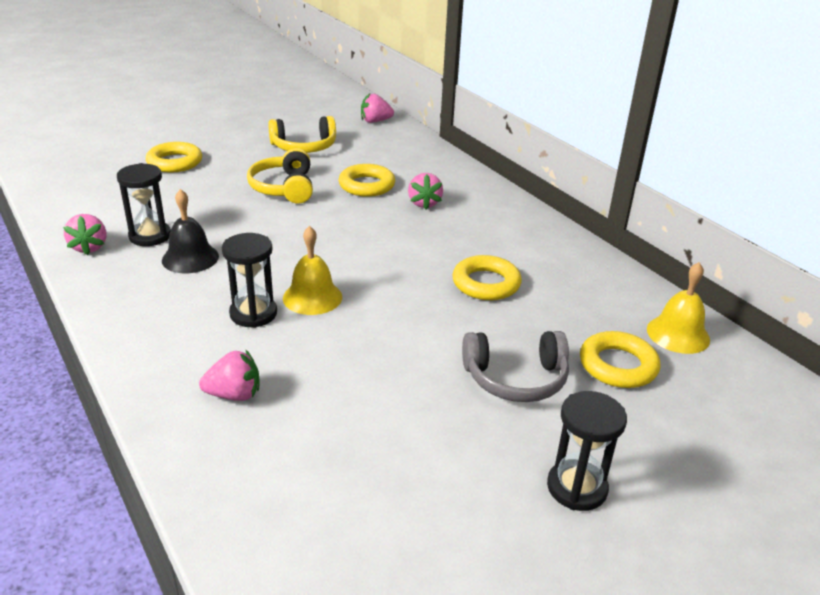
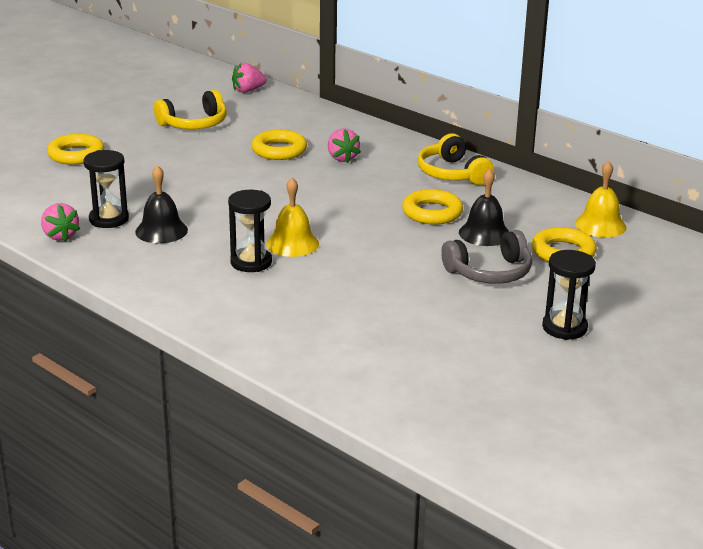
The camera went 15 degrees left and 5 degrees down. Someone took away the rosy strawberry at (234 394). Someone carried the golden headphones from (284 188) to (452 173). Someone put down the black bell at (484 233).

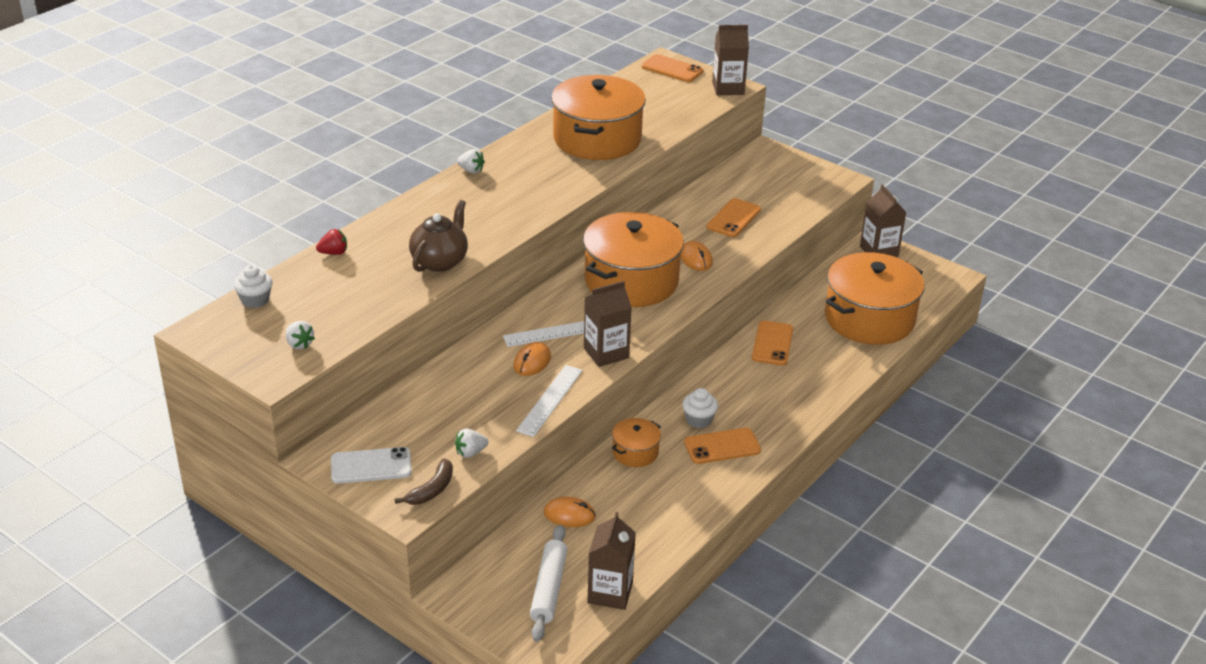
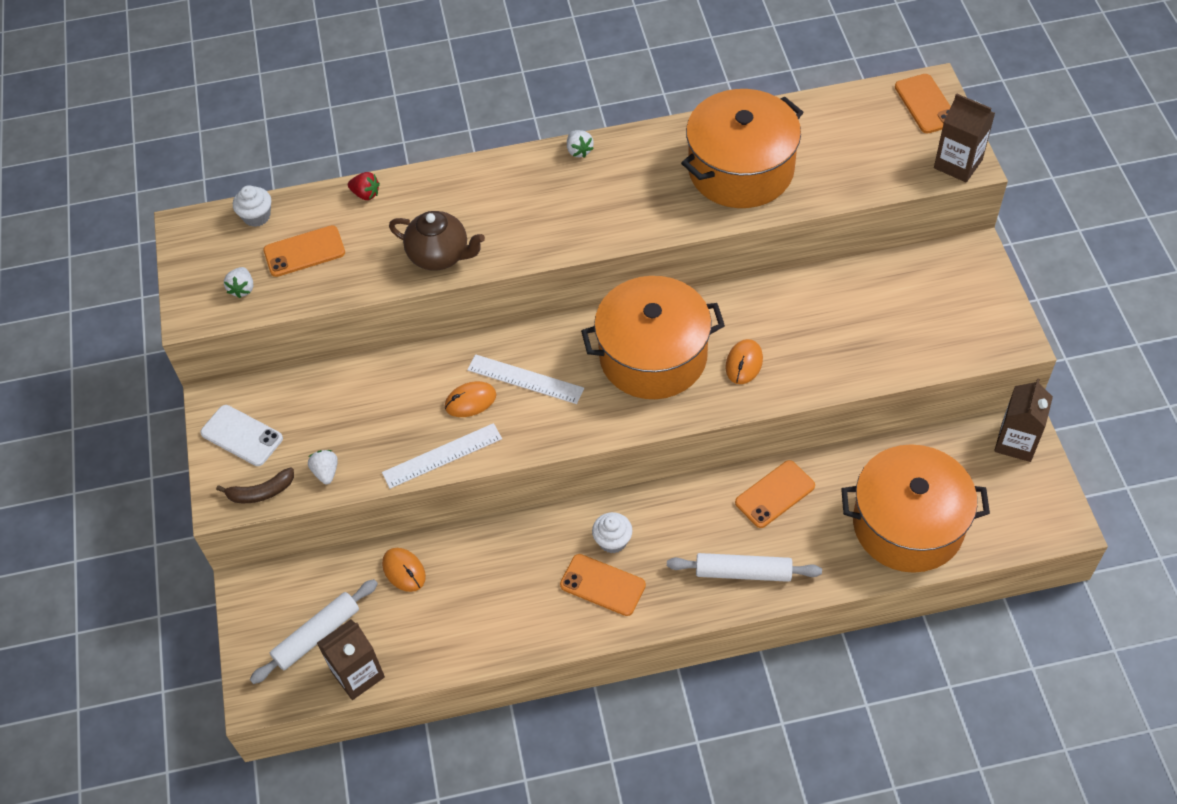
The camera went 45 degrees right and 20 degrees up. Someone rotated the dark brown teapot at (440 261) by 45 degrees clockwise. Someone rotated the snow-white strawberry at (470 452) by 60 degrees clockwise. Someone took away the dark brown milk carton at (606 353). Someone took away the orange-coloured cooking pot at (635 452). Someone carried the orange-coloured mobile phone from (733 218) to (304 251). Someone put down the snow-white pastry roller at (743 572).

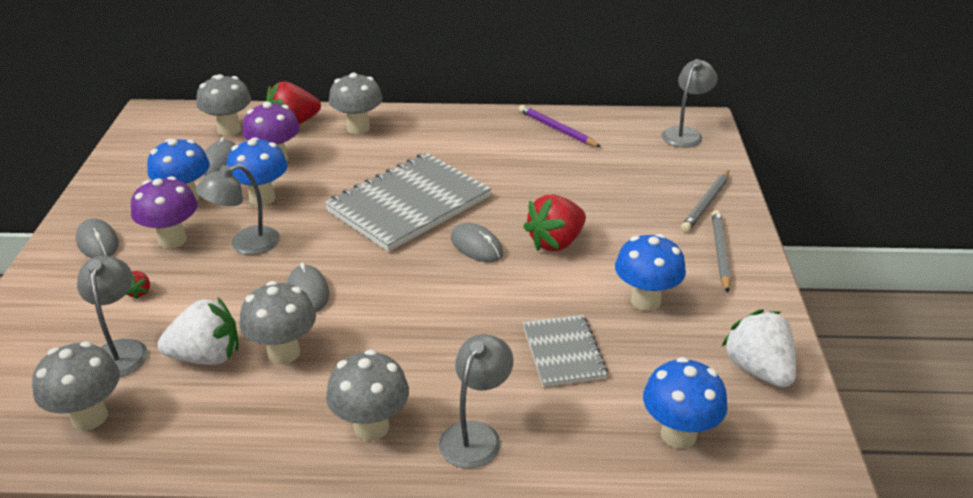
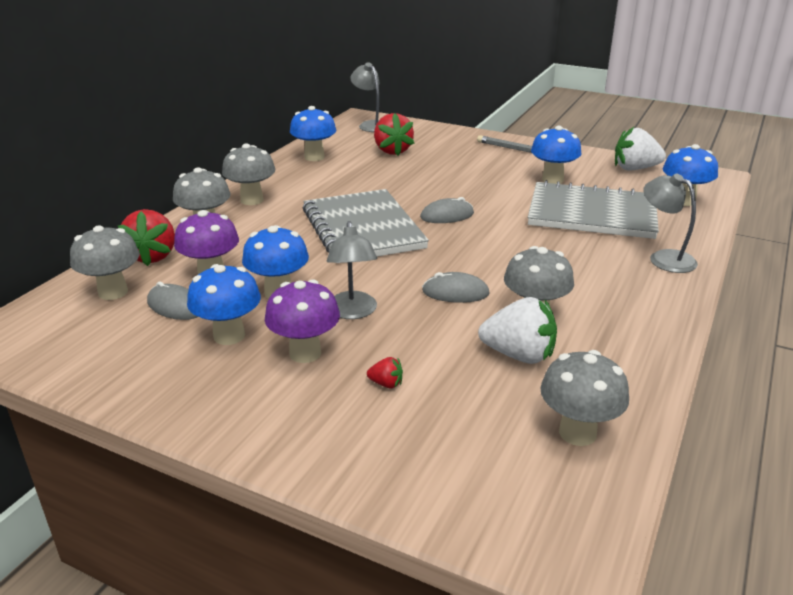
The camera went 65 degrees left and 5 degrees down. Someone took away the ash-grey computer mouse at (98 242). Someone took away the ash-grey reading lamp at (121 350). Someone rotated the snow-white strawberry at (206 356) by 90 degrees clockwise. Someone carried the ash-grey mushroom from (371 427) to (252 200). Someone swapped the royal purple lead pencil at (557 129) for the cobalt mushroom at (314 157). Someone carried the scarlet strawberry from (556 242) to (392 151). Someone scaled the ash-grey notepad at (563 352) by 1.86. Someone took away the ash-grey lead pencil at (705 204).

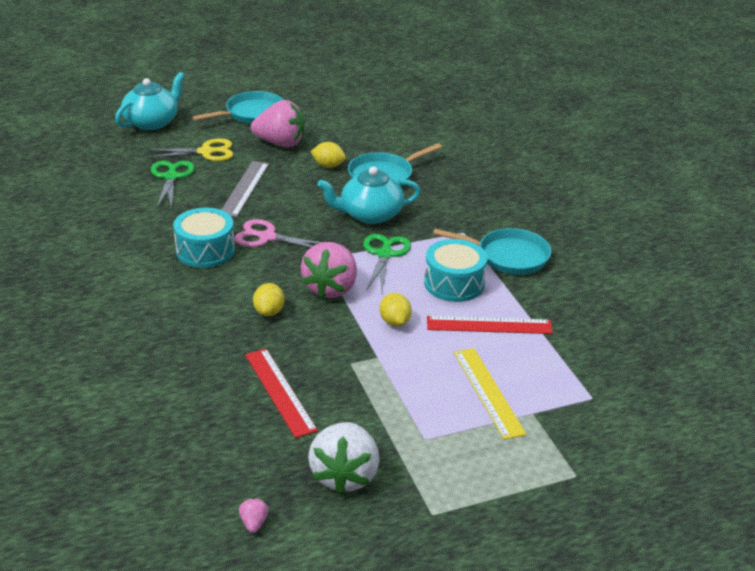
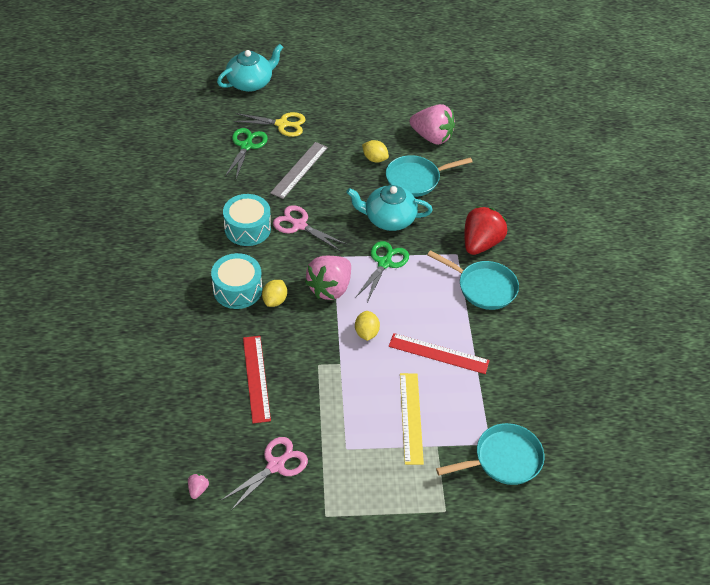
The camera went 15 degrees right and 15 degrees up. Someone carried the turquoise skillet from (251 114) to (503 459). Someone carried the rosy strawberry from (280 143) to (432 137). Someone swapped the snow-white strawberry at (344 475) for the rosy scissors at (275 465). Someone carried the turquoise toy drum from (454 283) to (237 289). Someone put down the scarlet strawberry at (480 243).

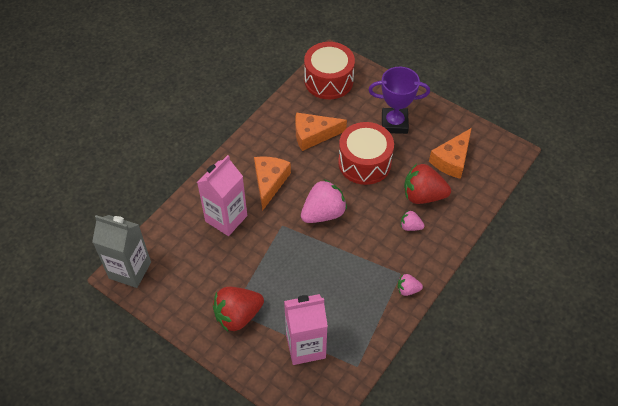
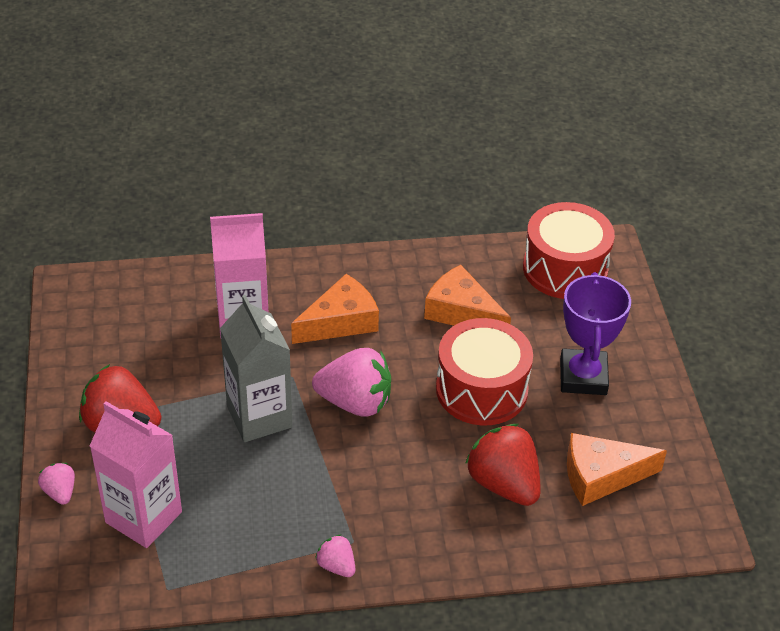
The camera went 45 degrees right and 10 degrees down. Someone carried the ash-grey milk carton from (130 270) to (259 417). Someone rotated the royal purple award cup at (394 123) by 45 degrees clockwise. Someone carried the rosy strawberry from (410 226) to (60 492).

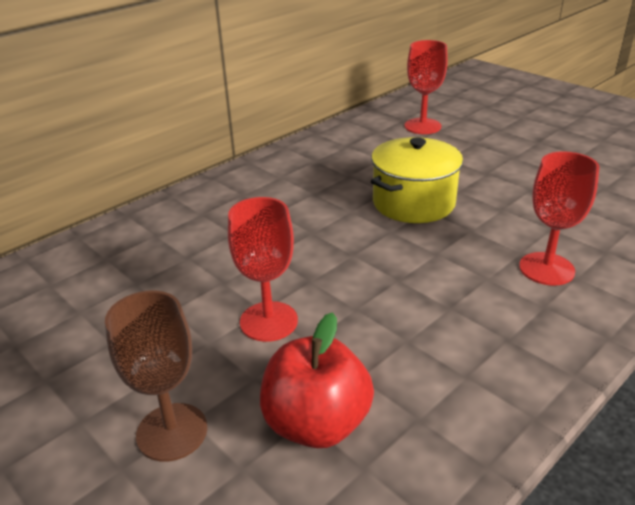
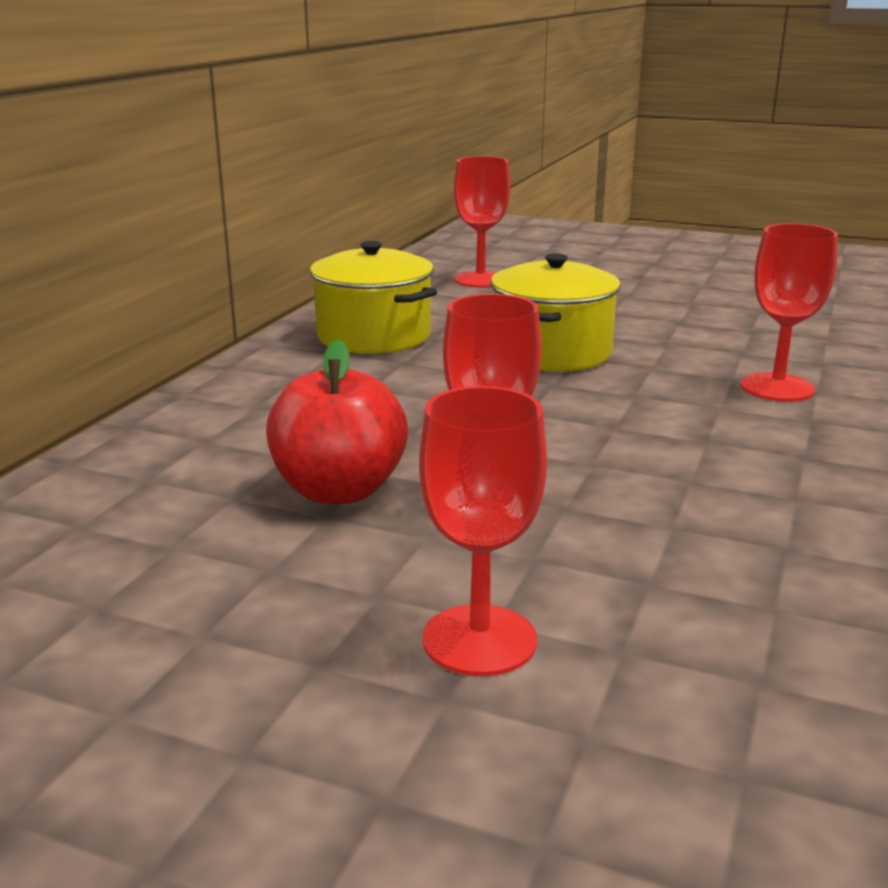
The camera went 25 degrees left and 10 degrees down. Someone repainted the dark brown goblet at (172 432), which became the scarlet goblet at (479 640). Someone carried the scarlet apple fruit from (316 424) to (339 490). Someone put down the golden cooking pot at (373 336).

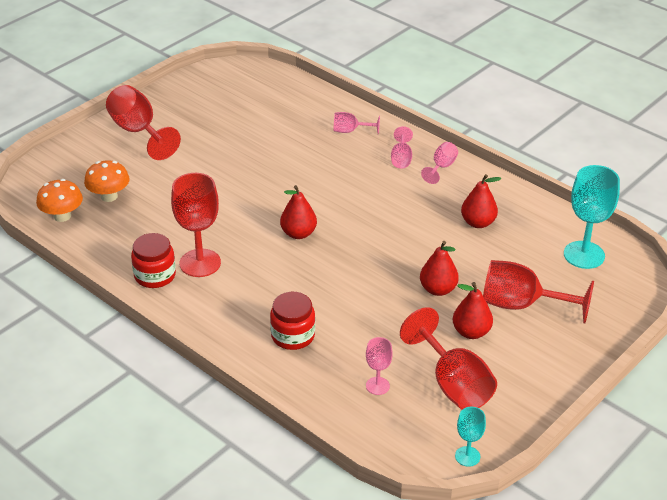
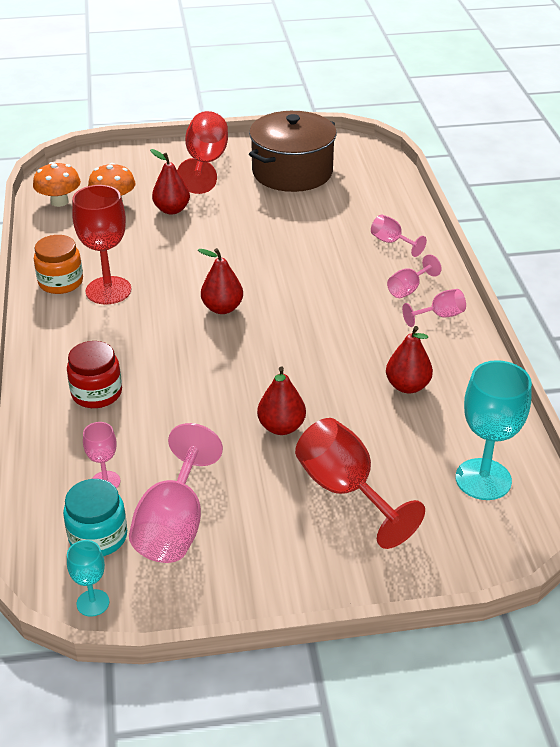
The camera went 40 degrees right and 0 degrees up. Someone repainted the scarlet jam jar at (155 275), which became the orange-coloured jam jar at (61 282). Someone repainted the scarlet goblet at (453 384), which became the rosy goblet at (174 525). Someone carried the scarlet toy pear from (471 332) to (172 210). Someone put down the turquoise jam jar at (98 537). Someone put down the dark brown cooking pot at (292 172).

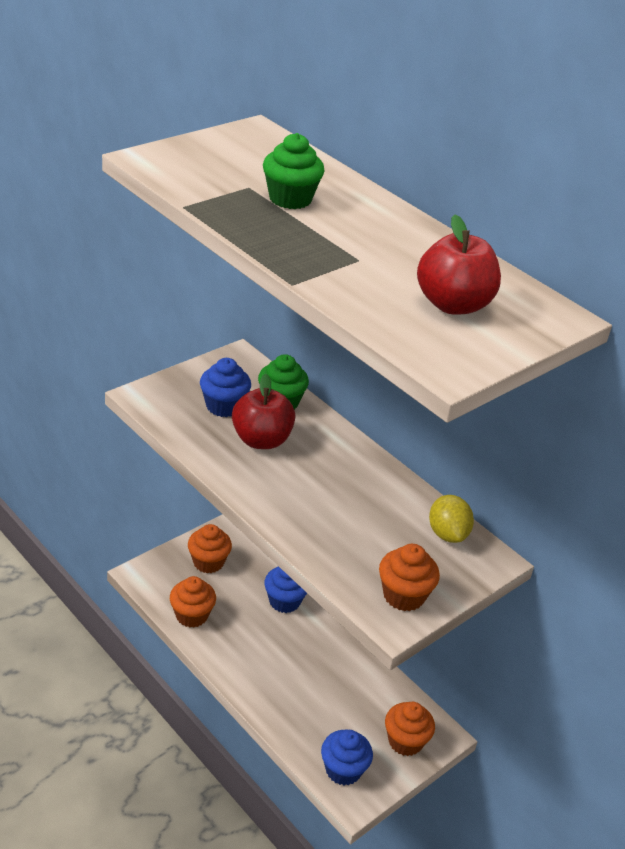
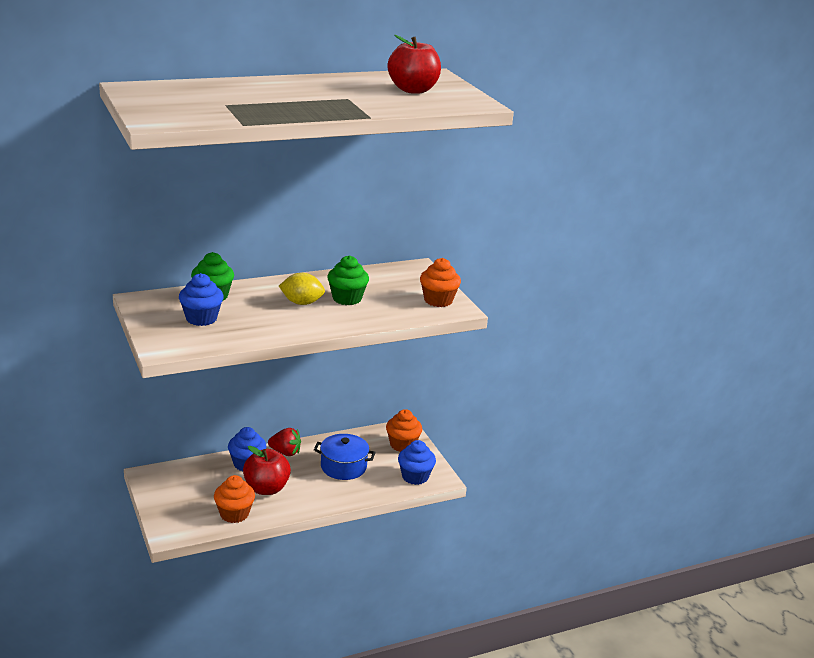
The camera went 70 degrees left and 10 degrees down. Someone took away the orange-coloured cupcake at (208 562). Someone carried the scarlet apple fruit from (261 440) to (266 488). Someone carried the leaf-green cupcake from (290 199) to (347 298). Someone carried the golden lemon from (447 534) to (301 303). Someone put down the scarlet strawberry at (285 452). Someone put down the cobalt cooking pot at (343 467).

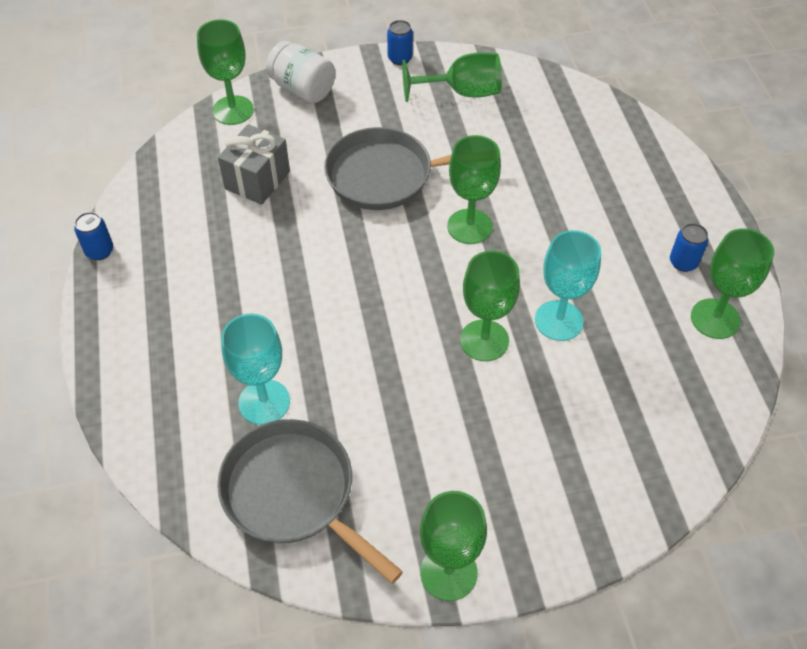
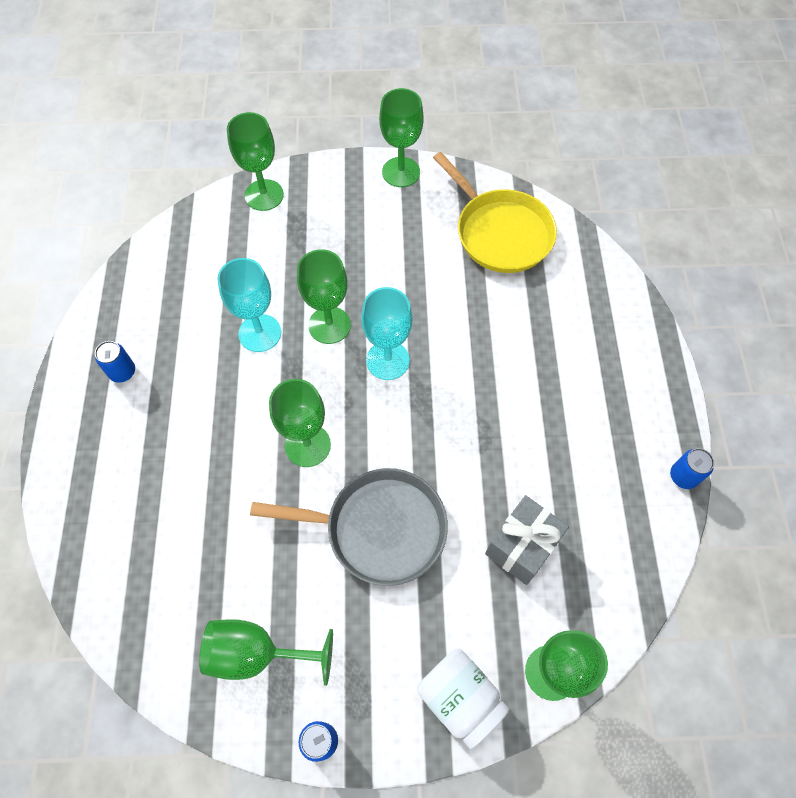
The camera went 170 degrees left and 10 degrees up. Someone repainted the ash-grey skillet at (293 493), which became the golden skillet at (500 232). Someone carried the turquoise goblet from (264 402) to (387 360). Someone carried the leaf-green goblet from (715 319) to (264 195).

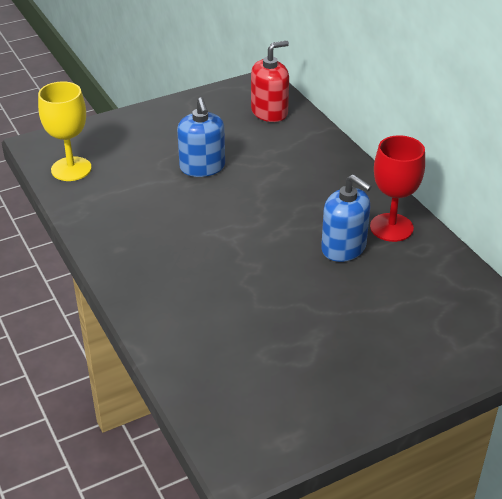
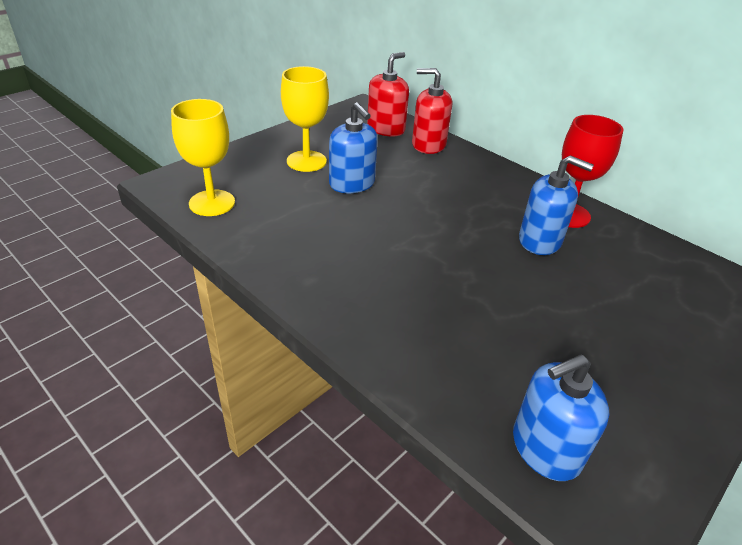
The camera went 20 degrees left and 0 degrees up. Someone put down the golden goblet at (306 161). Someone put down the scarlet soap dispenser at (428 144). Someone put down the cobalt soap dispenser at (545 448).

